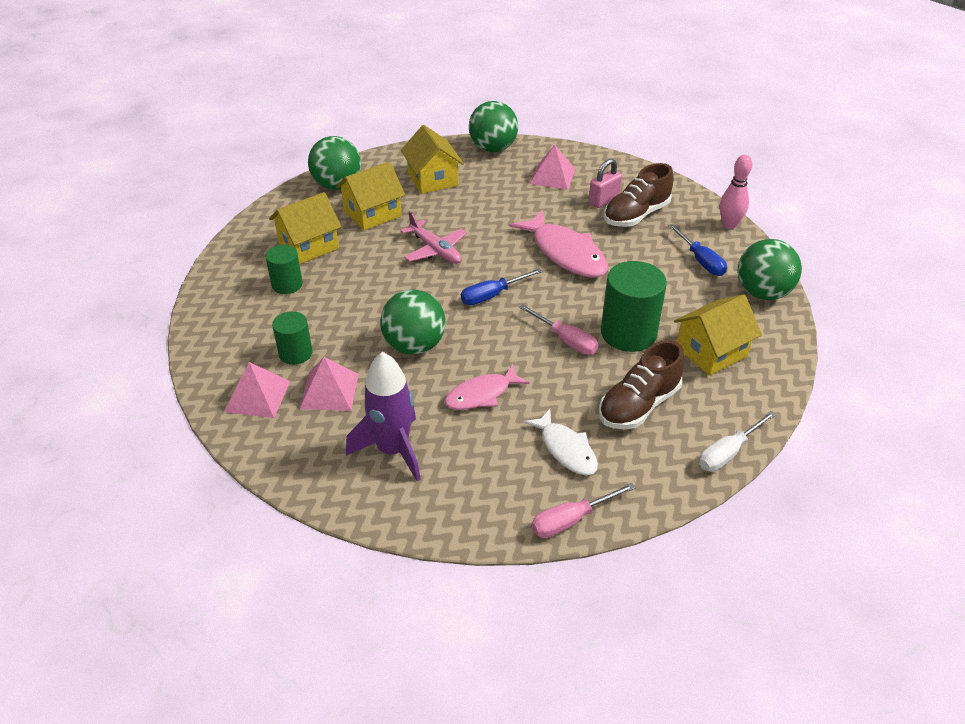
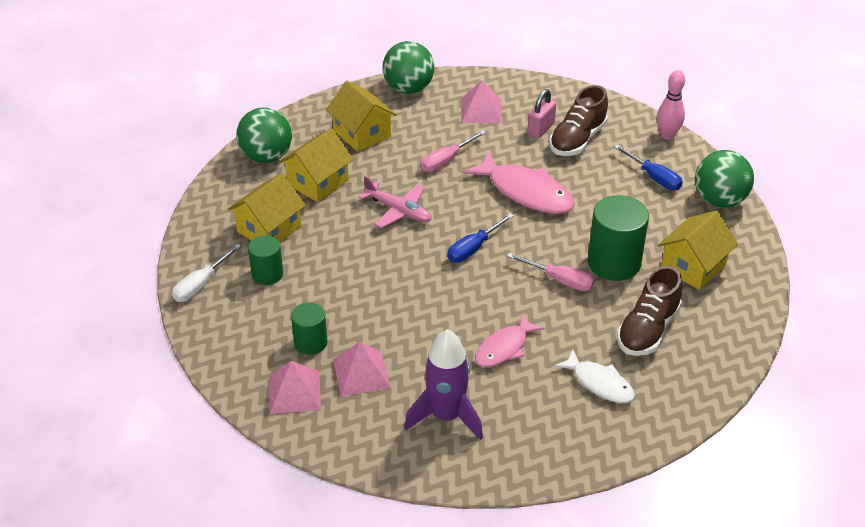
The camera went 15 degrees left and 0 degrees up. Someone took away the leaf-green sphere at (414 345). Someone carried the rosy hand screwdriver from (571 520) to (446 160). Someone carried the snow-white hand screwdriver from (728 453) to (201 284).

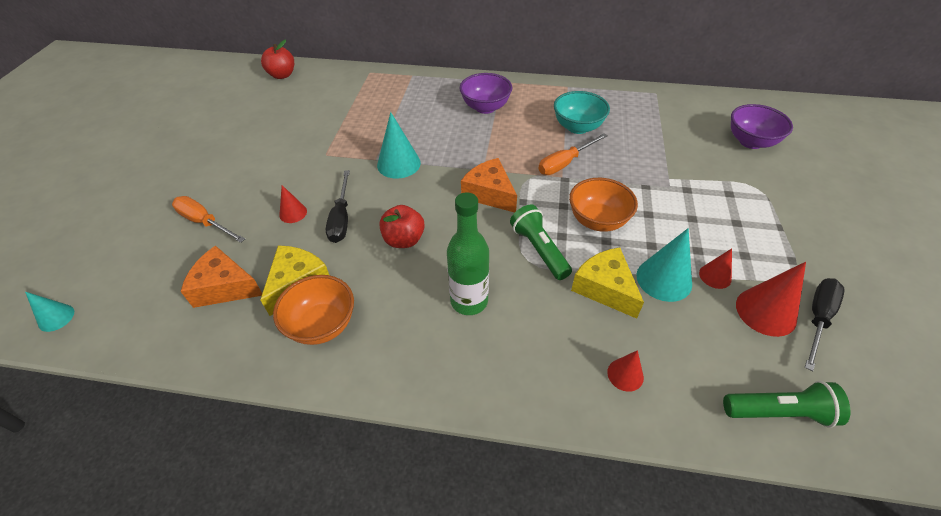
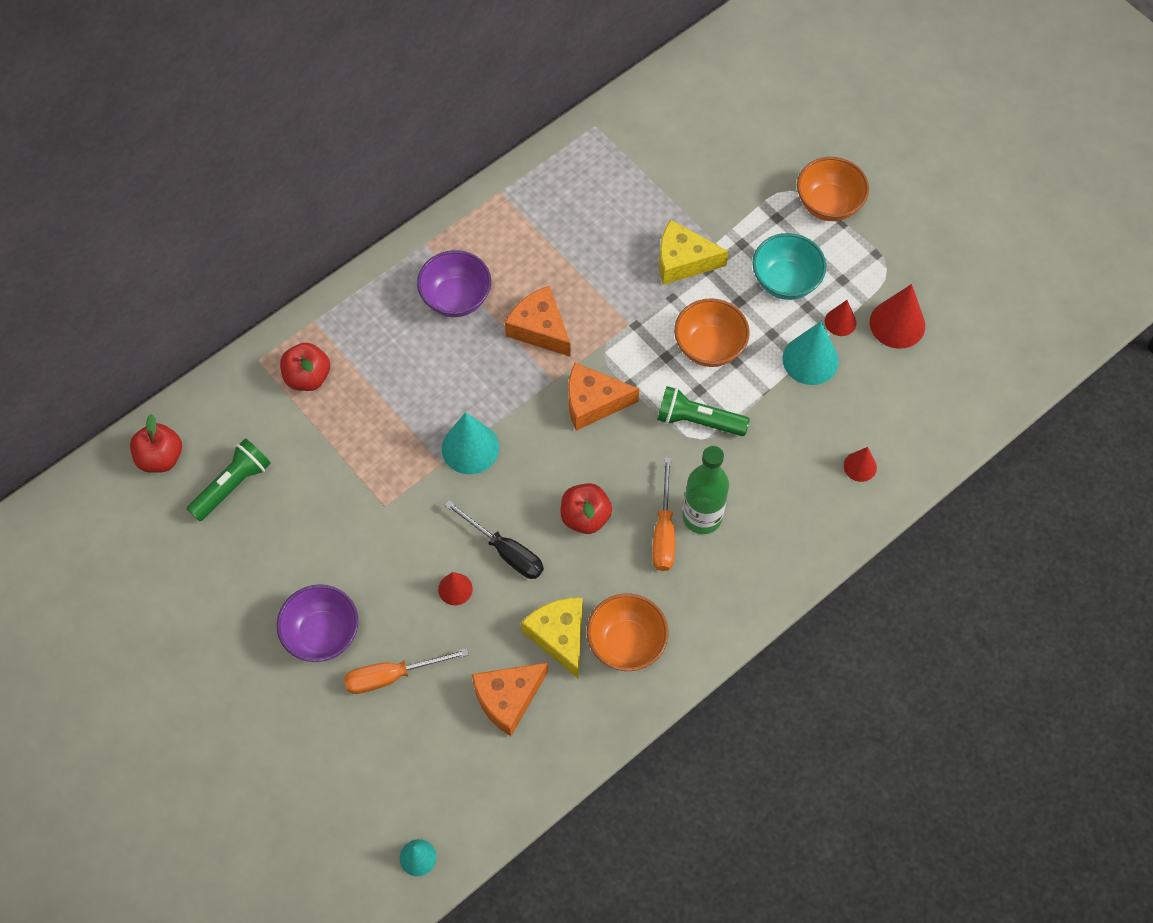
The camera went 50 degrees left and 15 degrees up. Someone carried the orange-coloured hand screwdriver from (565 163) to (664 531). Someone carried the turquoise deep dish from (577 127) to (785 281). Someone carried the golden cheese wedge from (605 288) to (683 261). Someone carried the leaf-green torch from (779 411) to (232 485). Someone carried the royal purple deep dish from (750 142) to (322 634). Someone took away the black hand screwdriver at (817 318). Someone put down the scarlet apple fruit at (308 377). Someone put down the orange-coloured cheese wedge at (539 328). Someone put down the orange-coloured deep dish at (828 204).

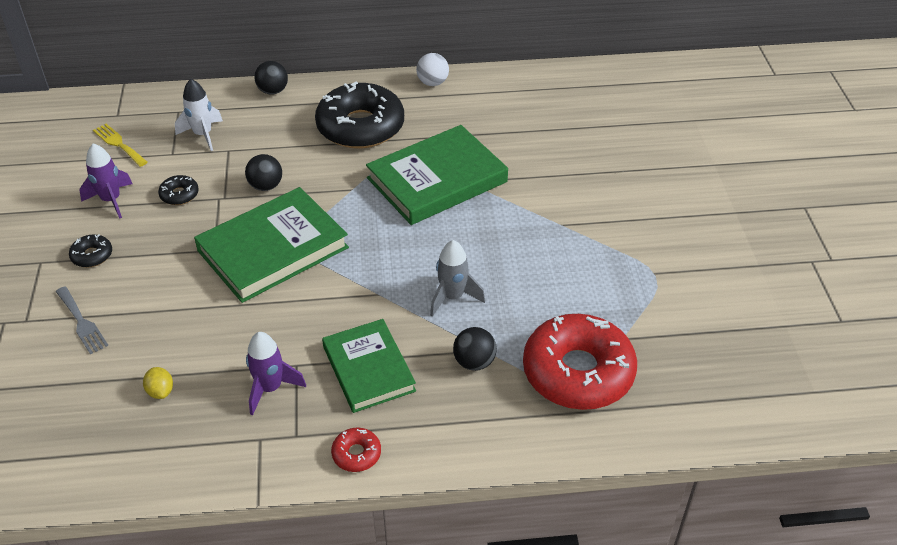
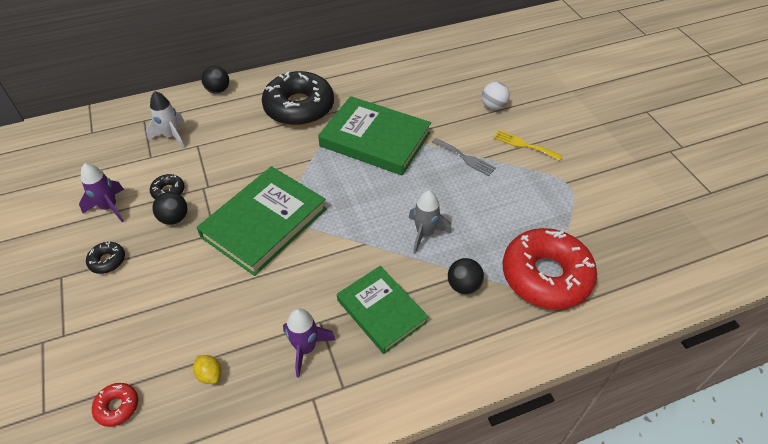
The camera went 15 degrees left and 5 degrees up. Someone carried the ash-grey table fork from (82 322) to (465 158). Someone carried the golden table fork from (119 144) to (524 145). Someone carried the black sphere from (266 186) to (174 218). Someone carried the scarlet donut from (356 454) to (117 407). Someone rotated the leaf-green hardcover at (437 180) by 75 degrees clockwise. Someone carried the snow-white sphere from (432 83) to (493 106).

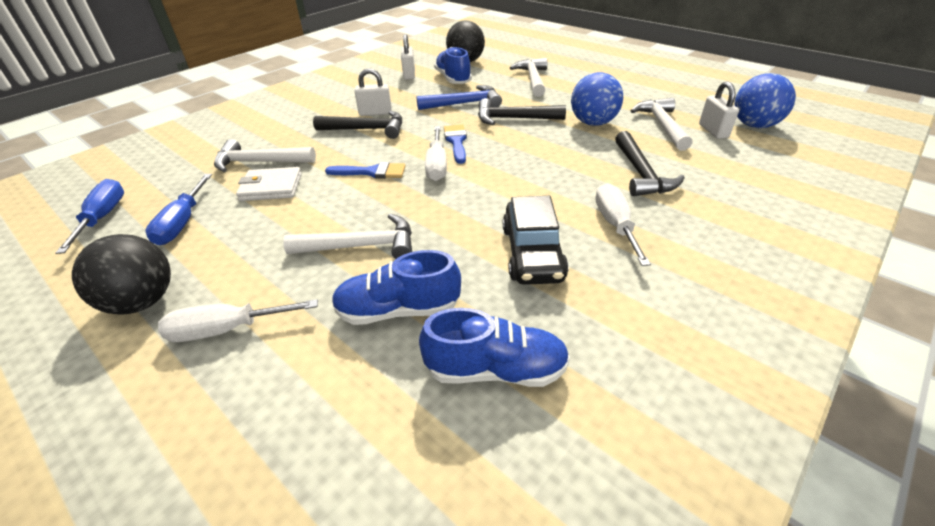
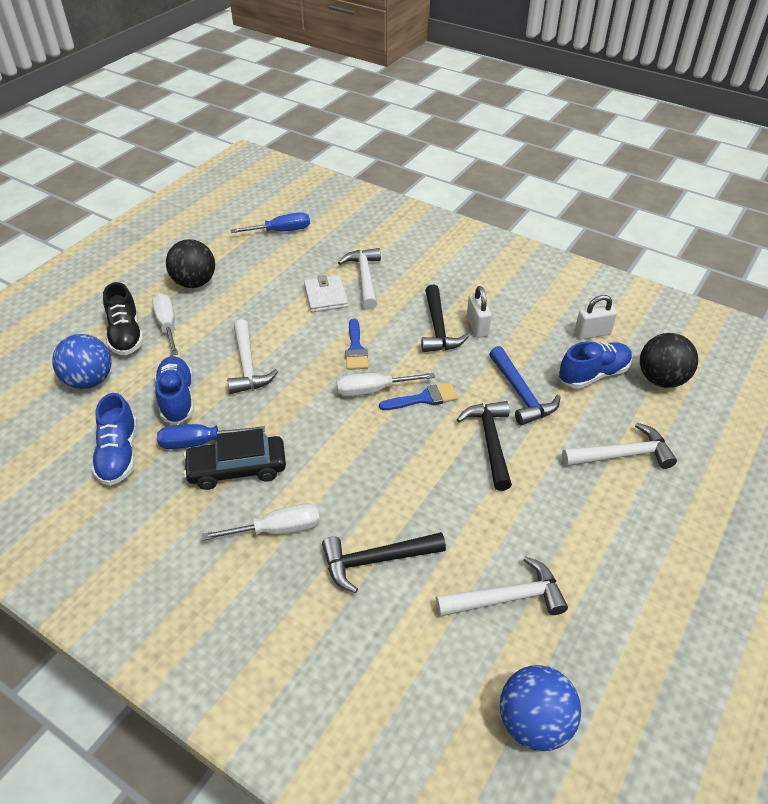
The camera went 80 degrees right and 5 degrees up. Someone carried the cobalt hand screwdriver from (182 223) to (199 442). Someone carried the cobalt sphere from (593 123) to (89 380). Someone took away the snow-white small lock at (713 131). Someone put down the black shoe at (126 335).

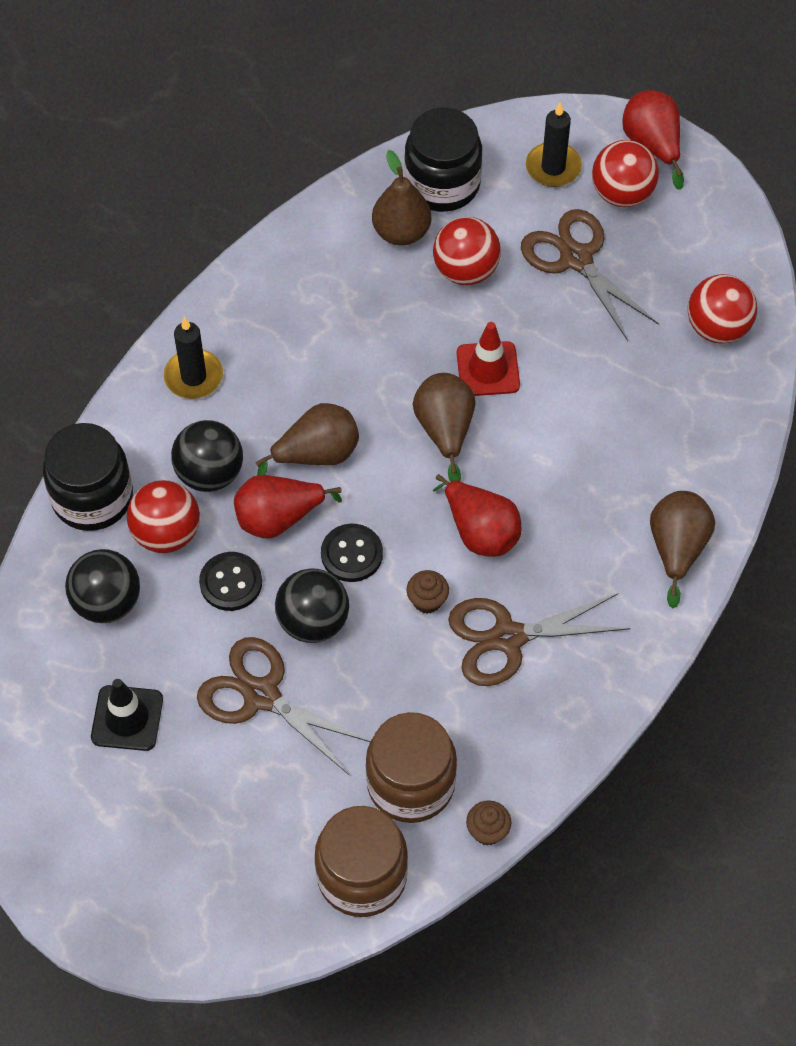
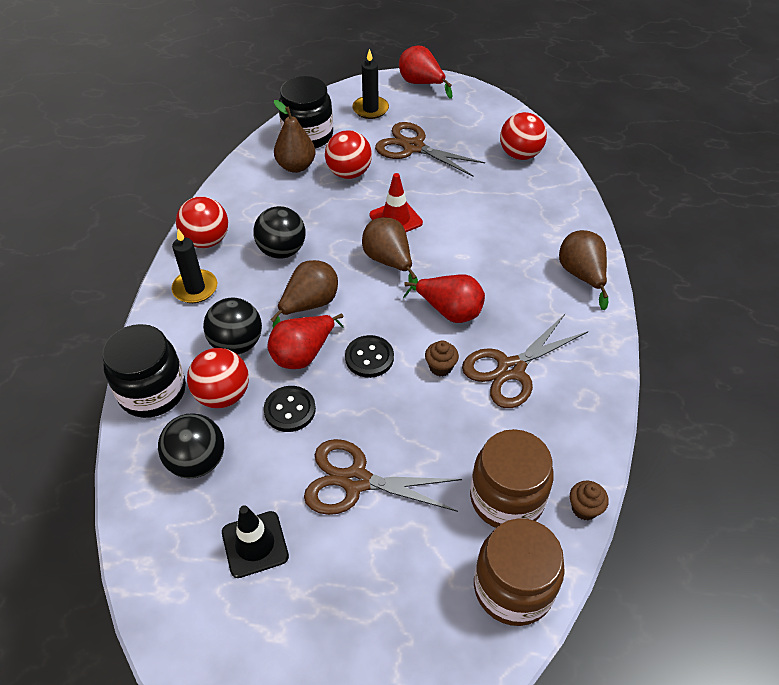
The camera went 25 degrees left and 10 degrees down. Someone carried the black sphere from (313 621) to (282 251). Someone carried the scarlet sphere from (622 194) to (207 241).

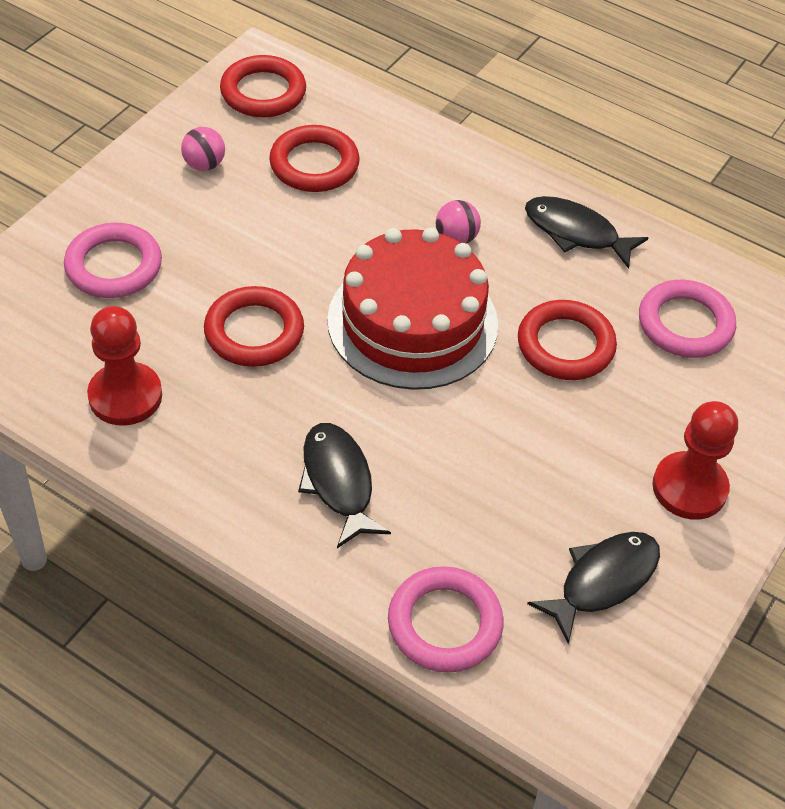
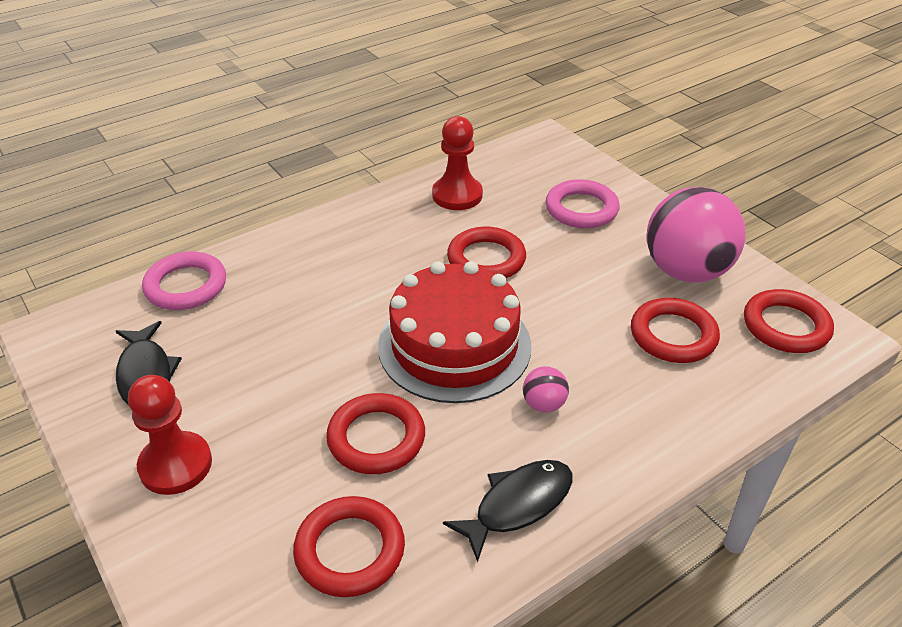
The camera went 115 degrees right and 10 degrees down. Someone scaled the rosy sphere at (204 165) by 2.40. Someone took away the black toy fish at (338 482). Someone repainted the rosy torus at (685 324), which became the scarlet torus at (350 550).

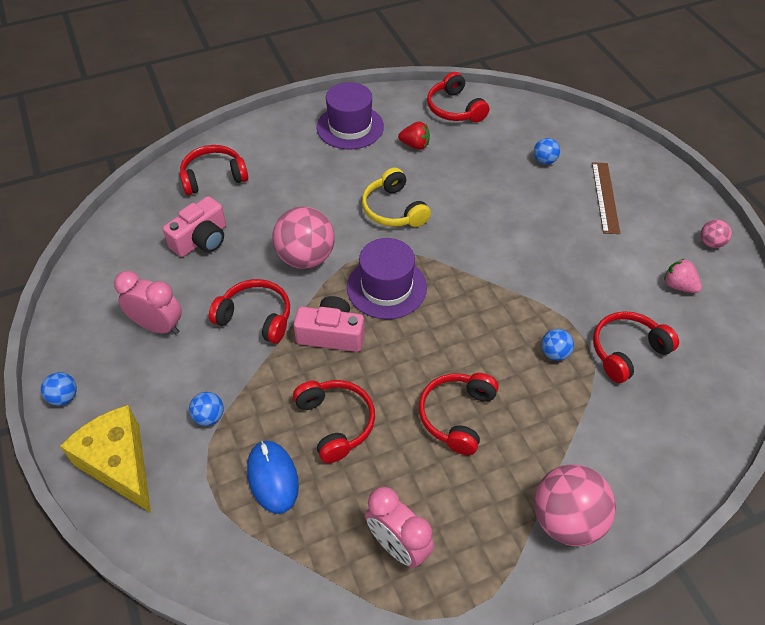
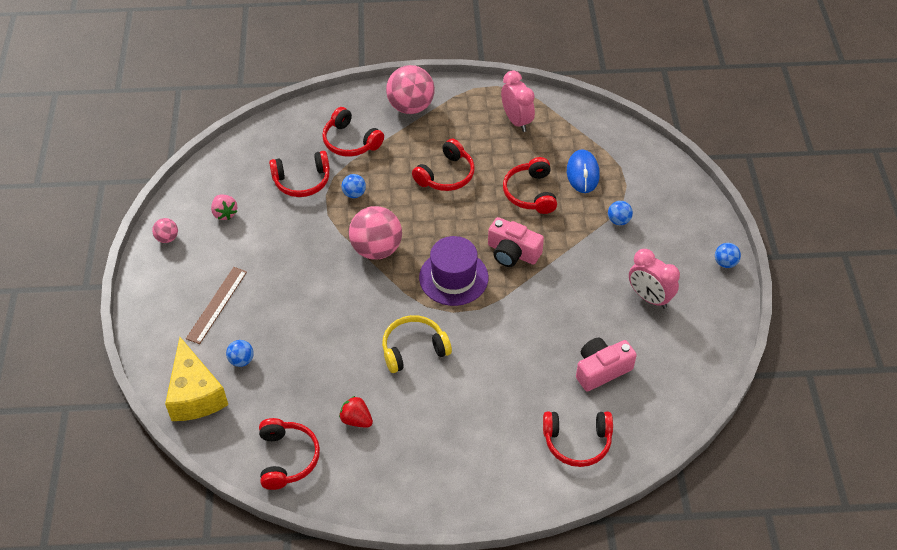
The camera went 160 degrees left and 0 degrees up. Someone carried the golden cheese wedge from (119 464) to (195 394). Someone carried the scarlet headphones from (256 317) to (350 141). Someone carried the rosy sphere from (306 258) to (376 249). Someone took away the royal purple hat at (350 127). Someone rotated the golden headphones at (394 209) by 105 degrees counterclockwise.

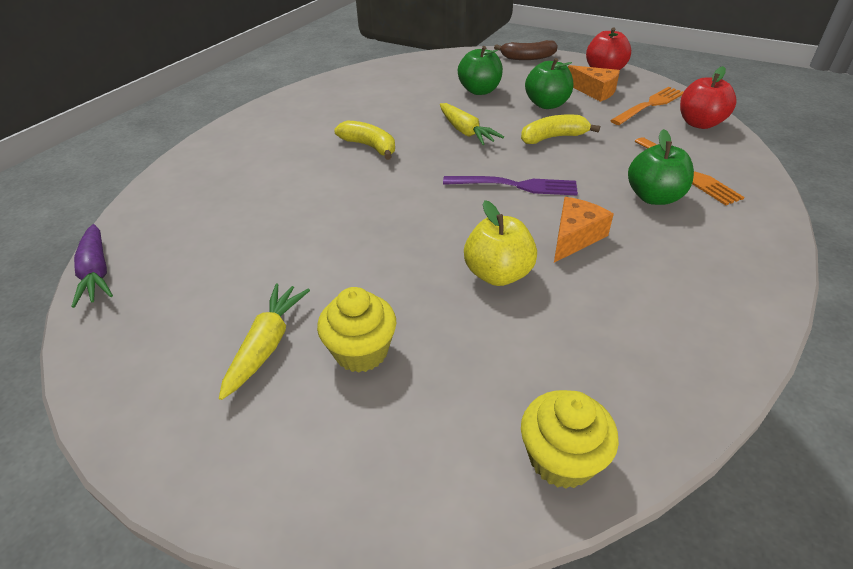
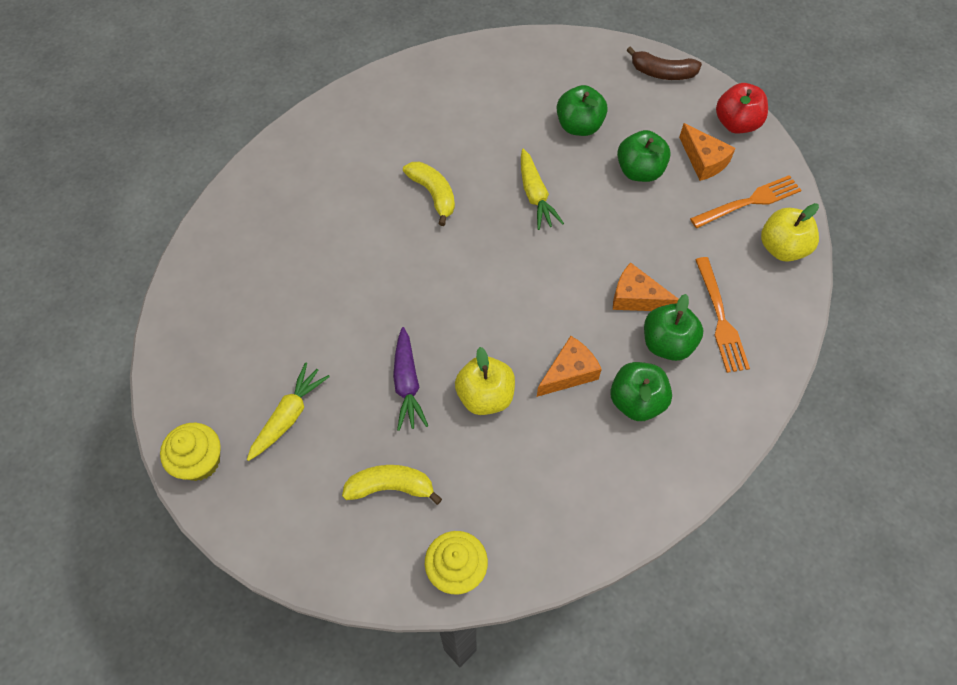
The camera went 15 degrees right and 20 degrees up. Someone carried the royal purple toy carrot from (96 273) to (407 384). Someone carried the golden cupcake from (361 351) to (200 461). Someone took away the royal purple table fork at (516 185). Someone carried the golden banana from (553 137) to (391 487). Someone repainted the scarlet apple fruit at (699 123), which became the golden apple fruit at (782 248). Someone put down the leaf-green apple fruit at (636 401). Someone put down the orange-coloured cheese wedge at (636 298).

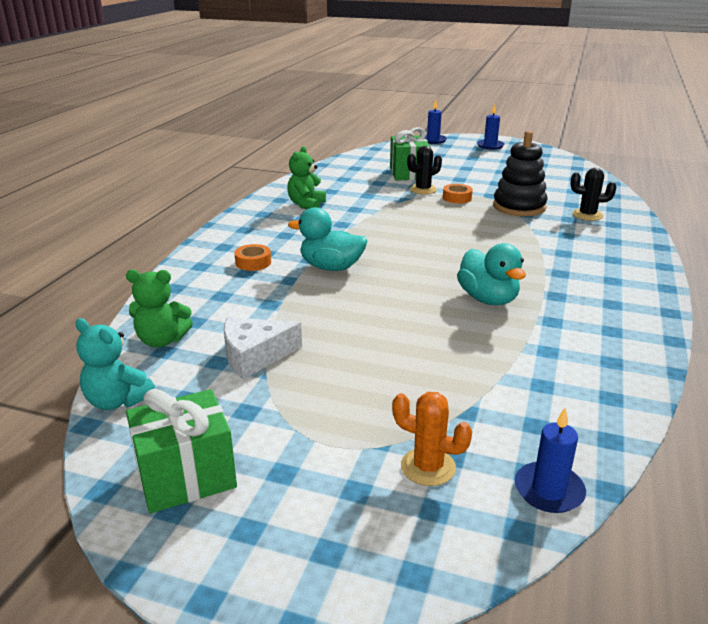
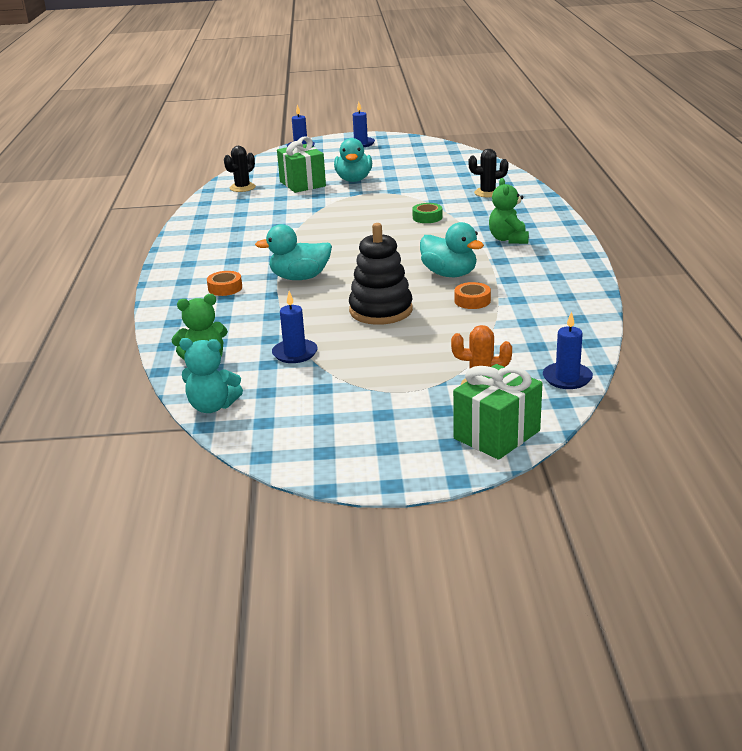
The camera went 20 degrees left and 0 degrees up. Someone carried the leaf-green wrapped gift from (186 476) to (496 434). Someone swapped the snow-white cheese wedge at (255 356) for the cobalt candle at (295 353). Someone carried the leaf-green teddy from (306 205) to (508 239). Someone carried the black prickly plant from (423 190) to (242 188). Someone carried the orange-coloured sticky tape from (457 198) to (472 301). Someone carried the black stacking toy from (519 207) to (381 310). Someone put down the turquoise duck at (354 180). Someone put down the leaf-green sticky tape at (427 217).

